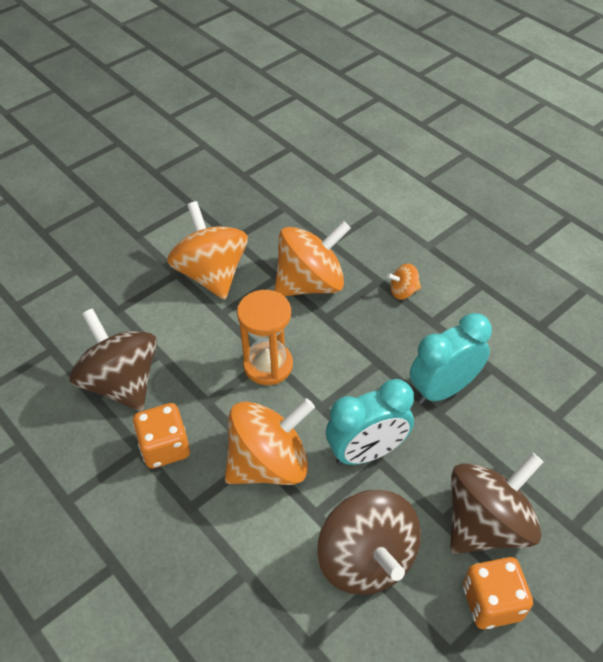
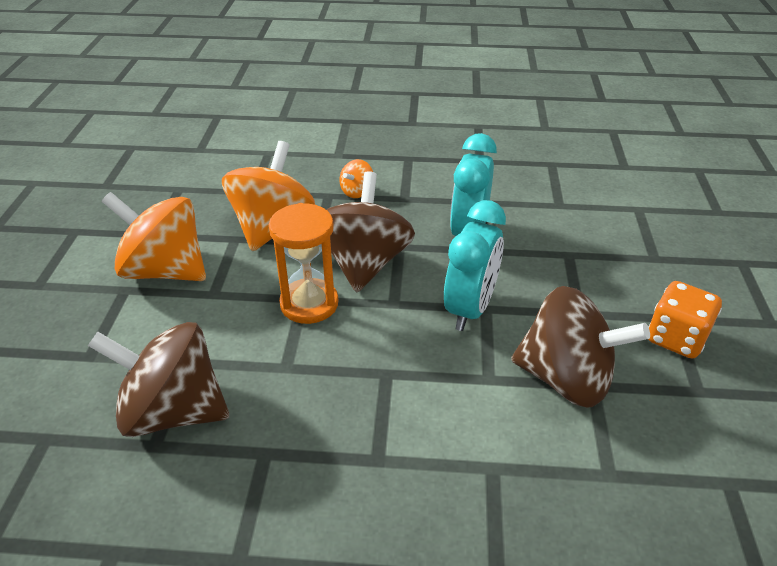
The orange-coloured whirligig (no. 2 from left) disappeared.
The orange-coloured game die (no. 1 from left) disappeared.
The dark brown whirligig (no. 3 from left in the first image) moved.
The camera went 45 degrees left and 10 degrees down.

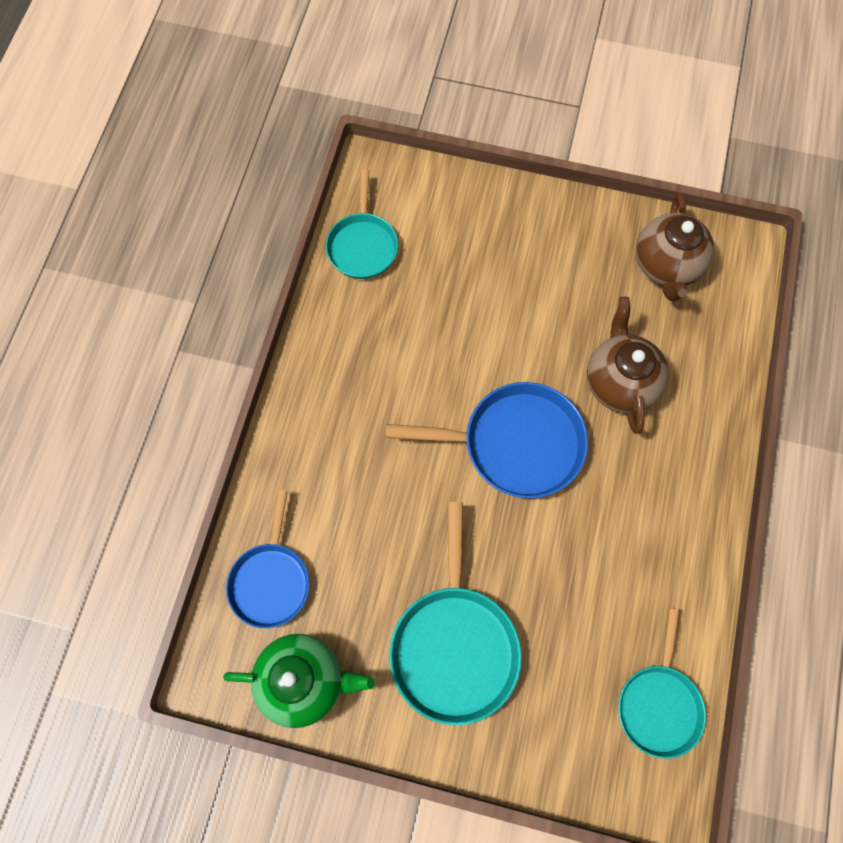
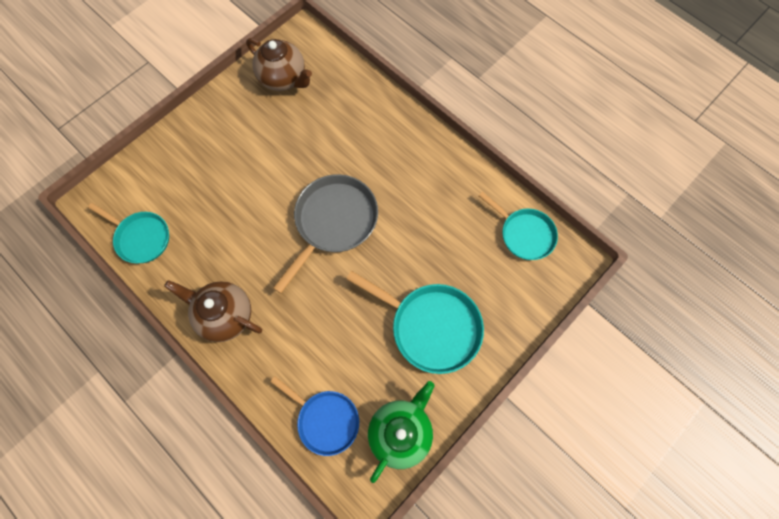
The dark brown tea pot (no. 1 from left) moved.
The blue pan (no. 2 from left) became the gray pan.
The camera went 60 degrees left and 0 degrees up.

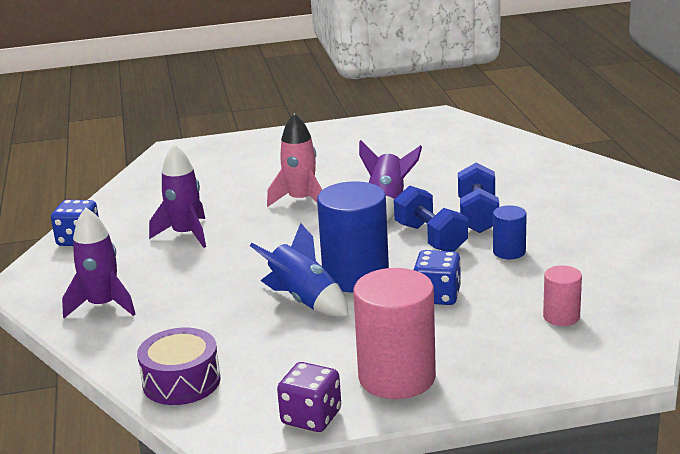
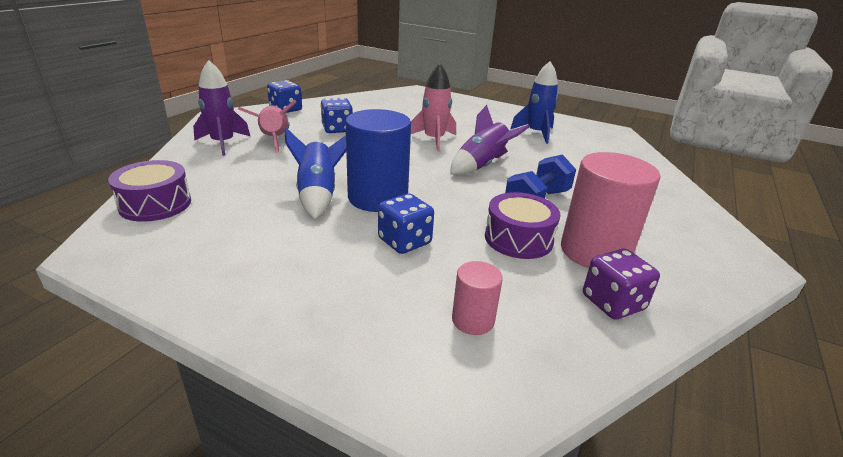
The royal purple toy rocket (no. 2 from left) was replaced by the blue game die (no. 2 from left).
The blue free weight (no. 1 from left) disappeared.
The blue cylinder (no. 2 from left) was replaced by the royal purple toy drum (no. 2 from left).
The pink cylinder (no. 1 from left in the first image) moved.
The royal purple game die moved.
The blue toy rocket (no. 2 from left) appeared.
The pink toy rocket (no. 1 from left) appeared.
The camera went 35 degrees right and 5 degrees up.

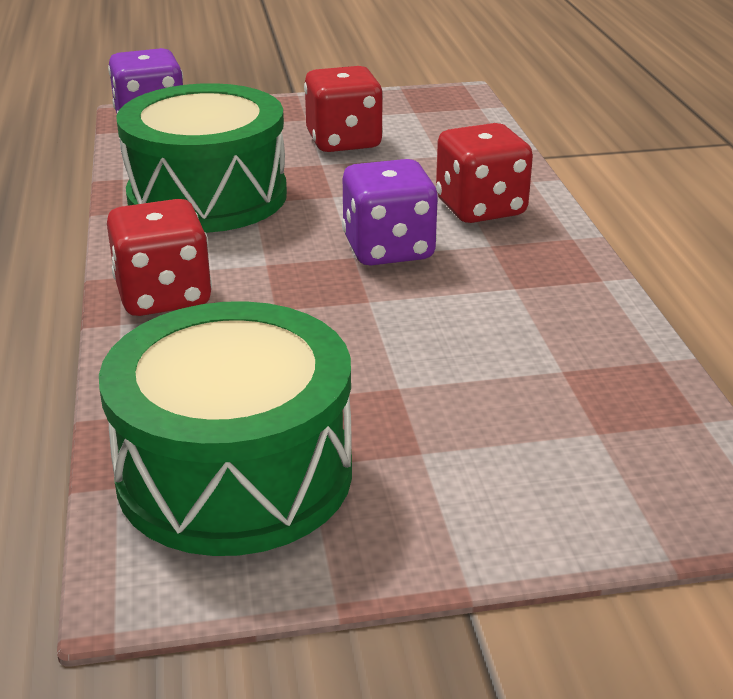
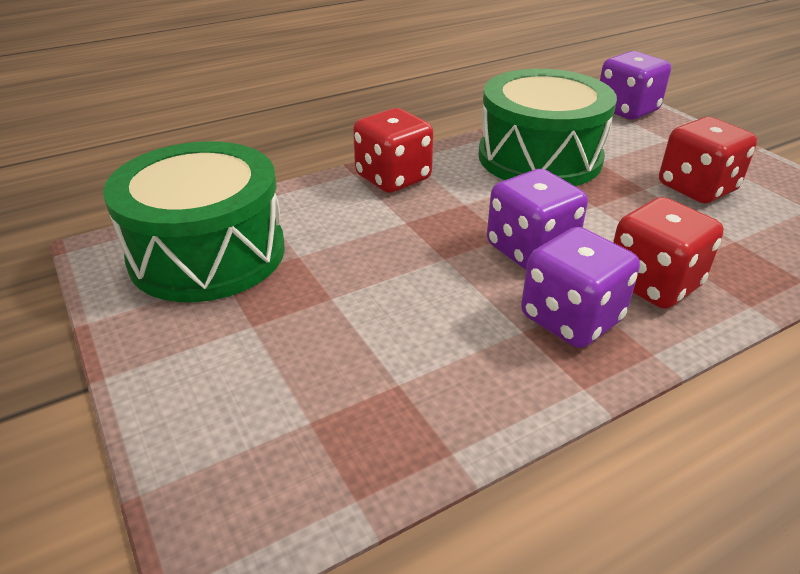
The royal purple game die (no. 2 from left) appeared.
The camera went 70 degrees right and 5 degrees up.

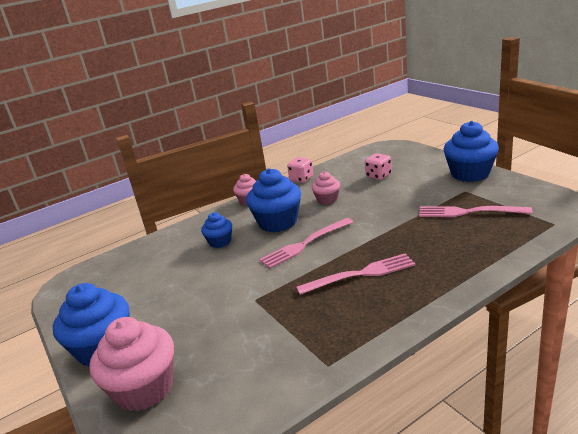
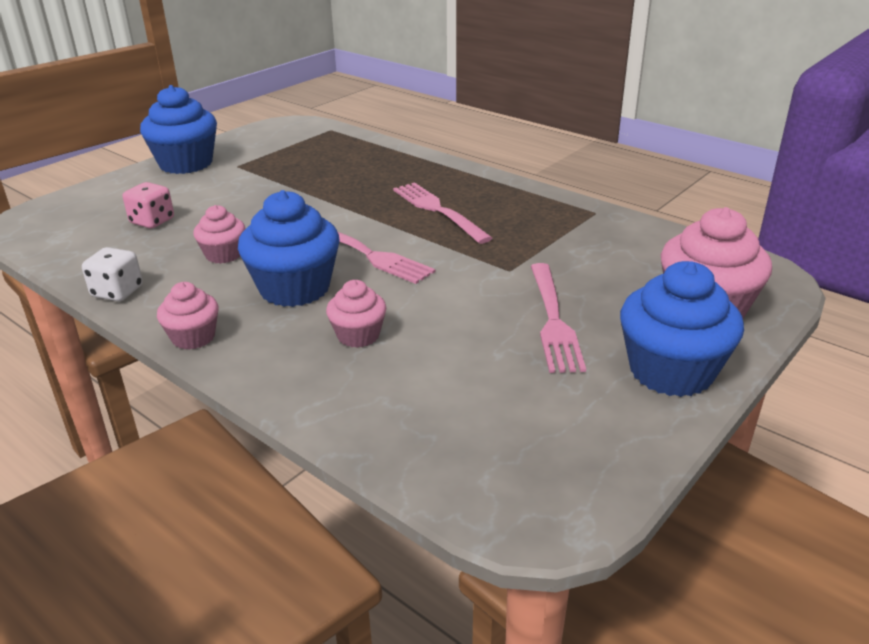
The pink game die (no. 1 from left) became the pure white game die.
The pink table fork (no. 3 from left) moved.
The blue cupcake (no. 2 from left) became the pink cupcake (no. 3 from left).
The camera went 110 degrees left and 5 degrees up.

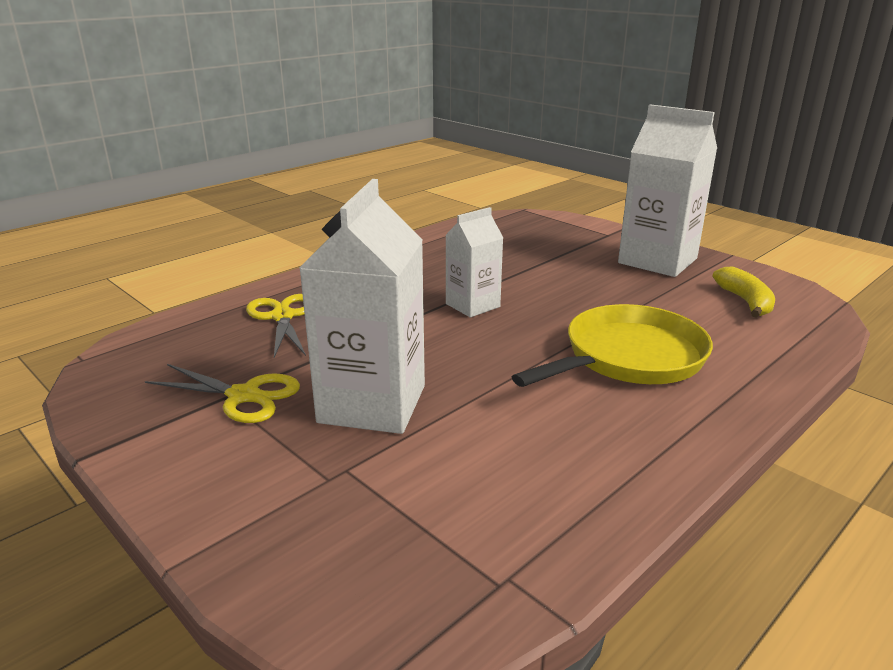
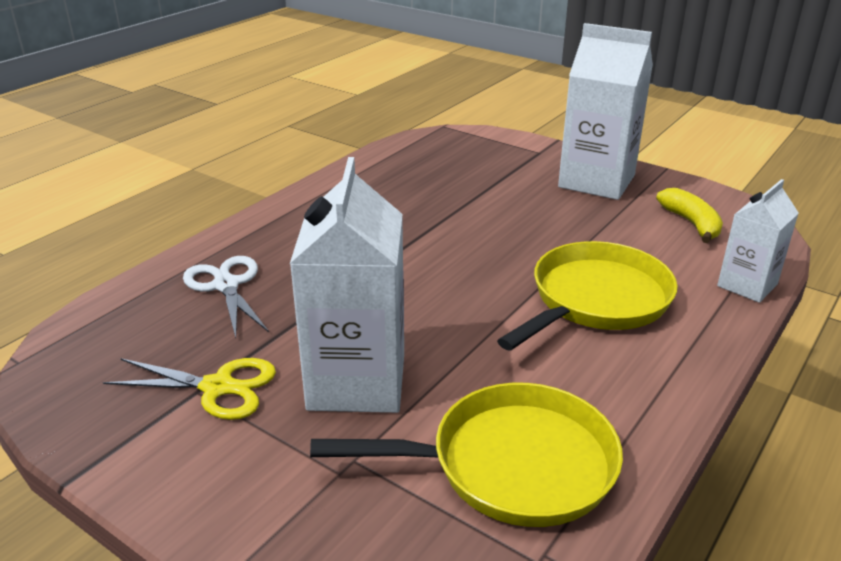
The pure white milk carton (no. 2 from left in the first image) moved.
The yellow shears (no. 2 from left) became the pure white shears.
The yellow pan (no. 1 from left) appeared.
The camera went 10 degrees left and 5 degrees up.

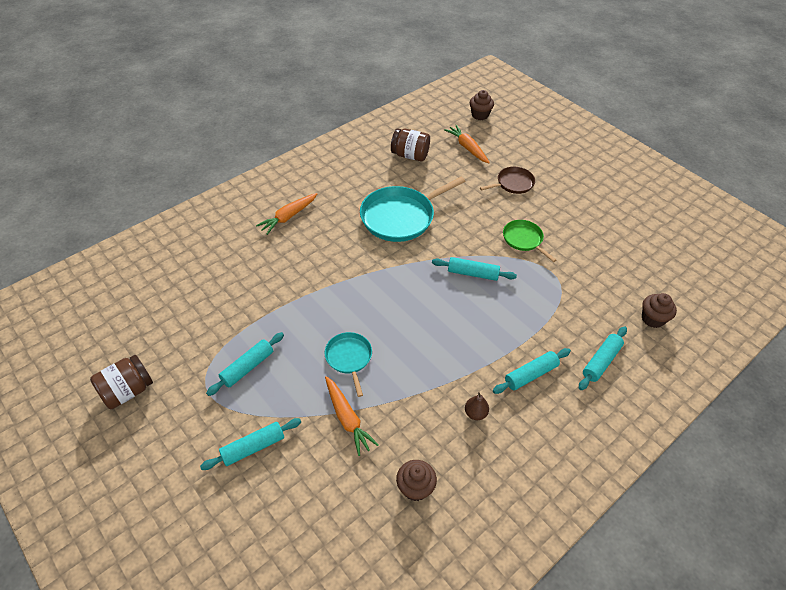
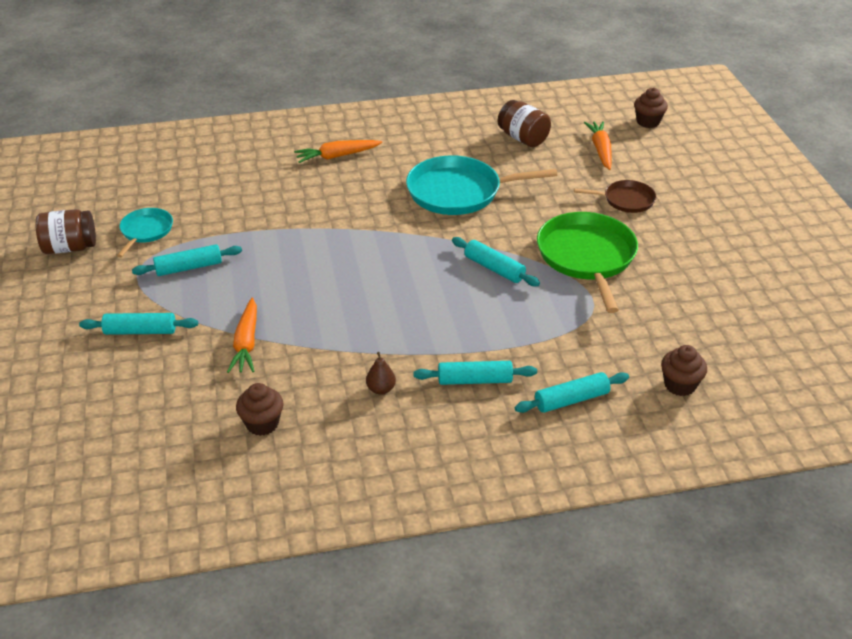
The emerald pan changed to 1.85 times the size.
The turquoise pan (no. 1 from left) moved.
The camera went 30 degrees right and 10 degrees down.

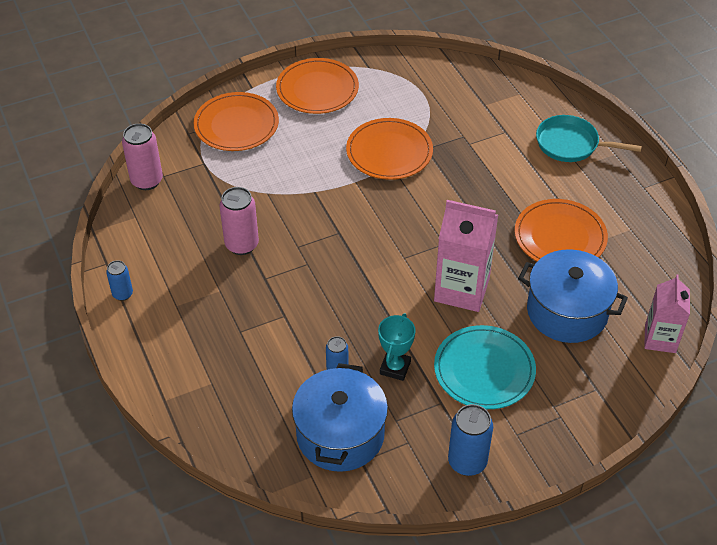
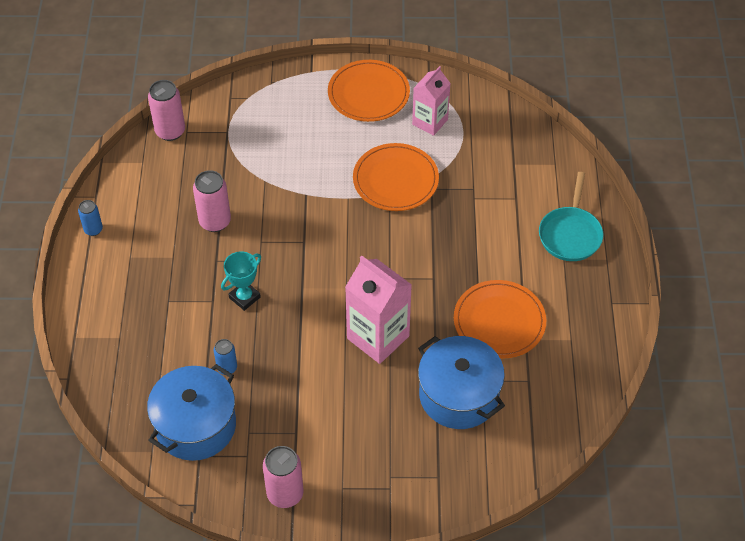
The orange-coloured flat dish (no. 1 from left) disappeared.
The turquoise pan turned 120 degrees counterclockwise.
The pink milk carton (no. 2 from left) moved.
The turquoise prize cup moved.
The turquoise flat dish disappeared.
The blue can (no. 3 from left) became the pink can (no. 3 from left).
The camera went 25 degrees right and 5 degrees up.

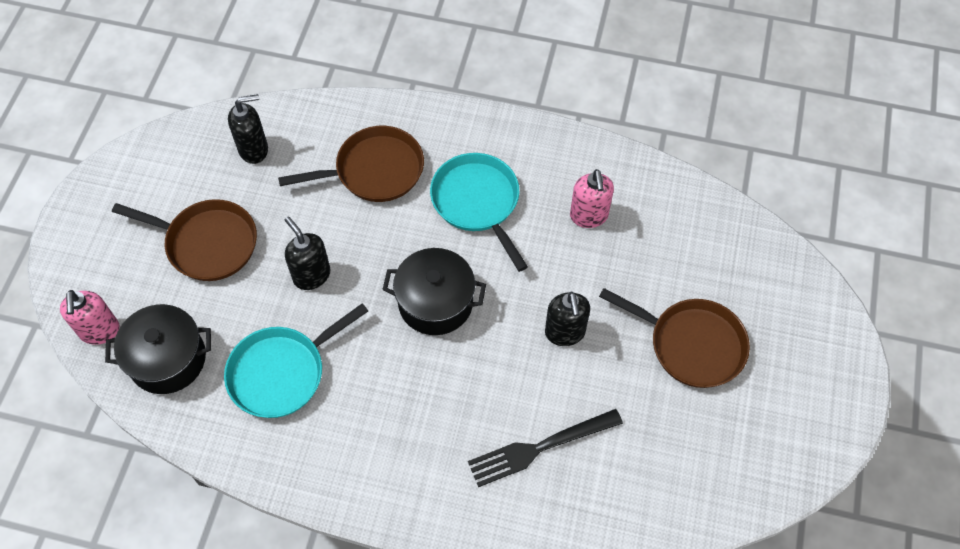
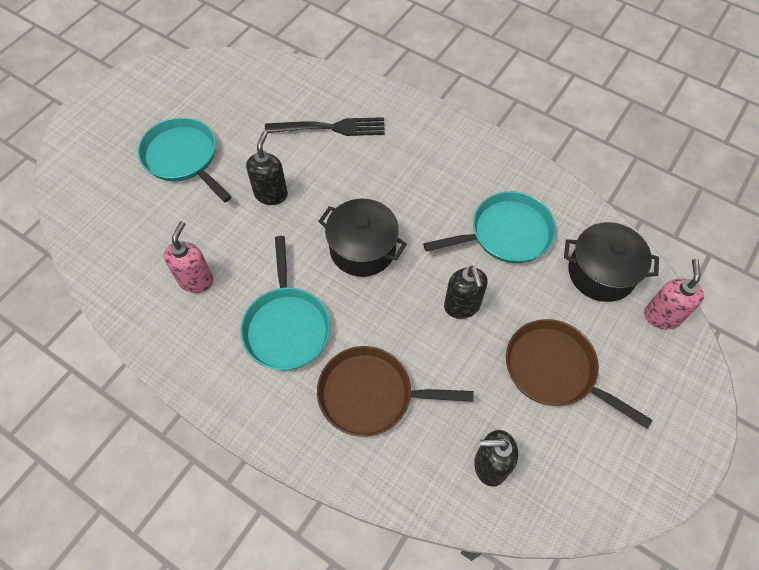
The dark brown pan (no. 3 from left) became the turquoise pan (no. 1 from left).
The camera went 160 degrees left and 0 degrees up.

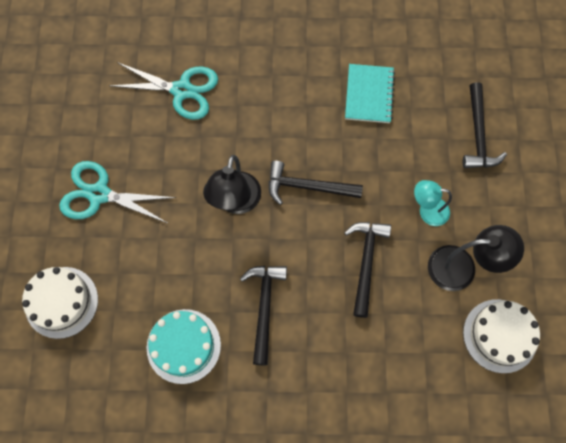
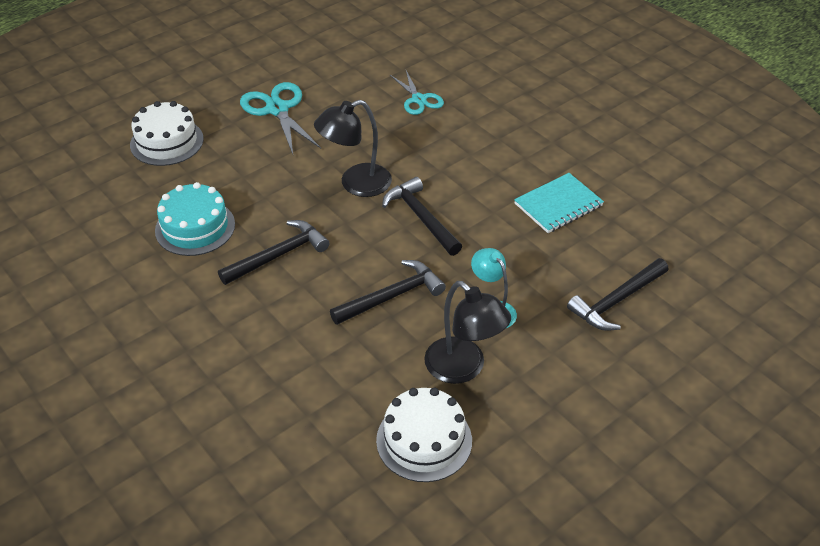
The turquoise shears (no. 2 from left) changed to 0.65 times the size.
The camera went 50 degrees right and 25 degrees down.

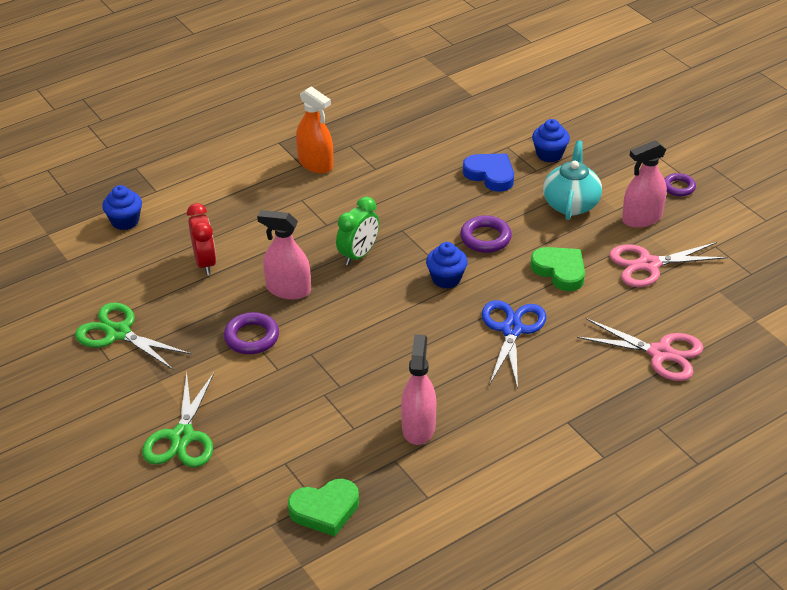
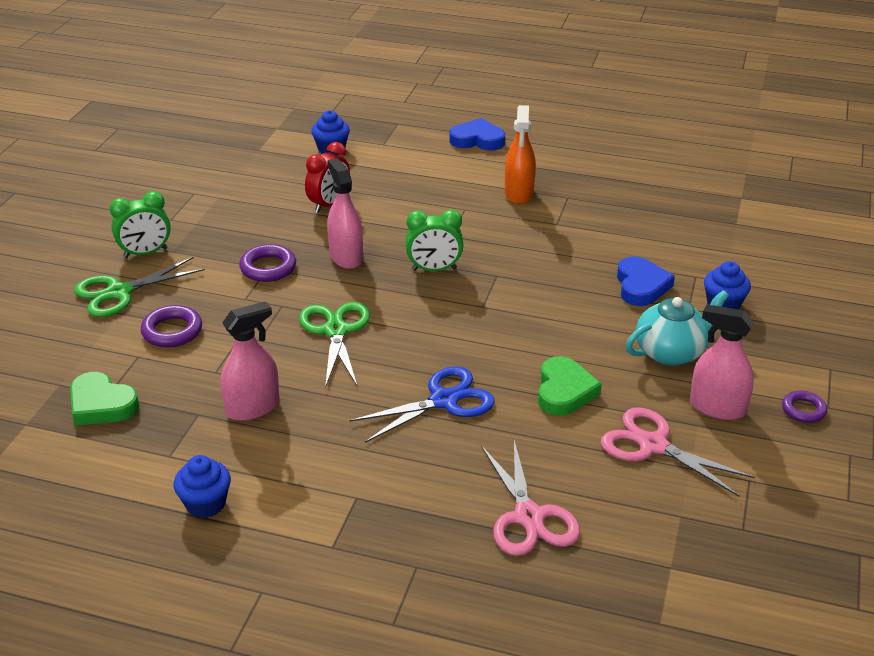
The royal purple ring (no. 2 from left in the first image) moved.
The blue cupcake (no. 2 from left in the first image) moved.
The emerald shears (no. 1 from left in the first image) moved.
The blue heart shape (no. 1 from left) appeared.
The emerald bedside clock (no. 1 from left) appeared.
The camera went 50 degrees right and 5 degrees down.

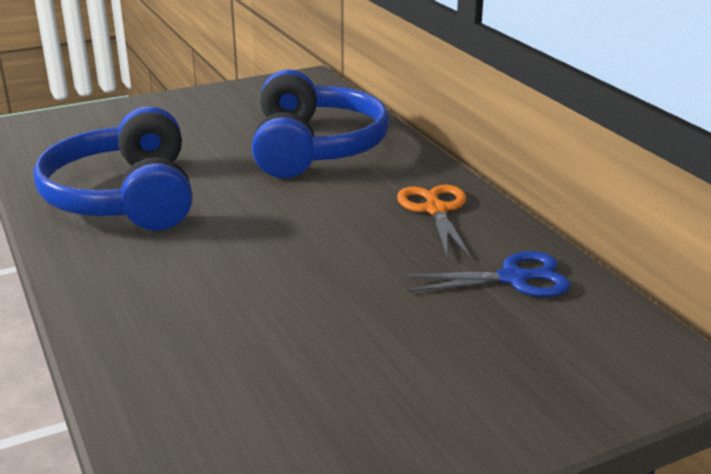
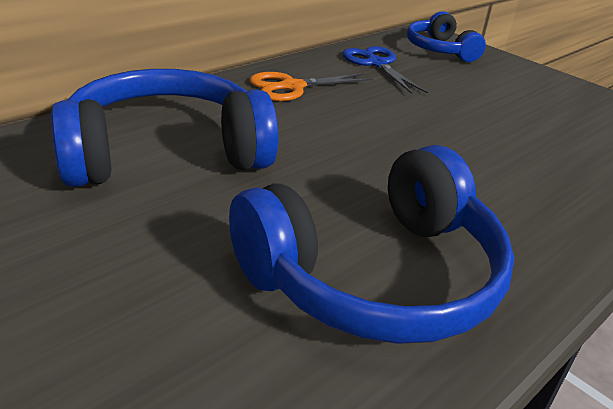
The blue over-ear headphones (no. 3 from left) appeared.
The camera went 110 degrees left and 5 degrees up.

